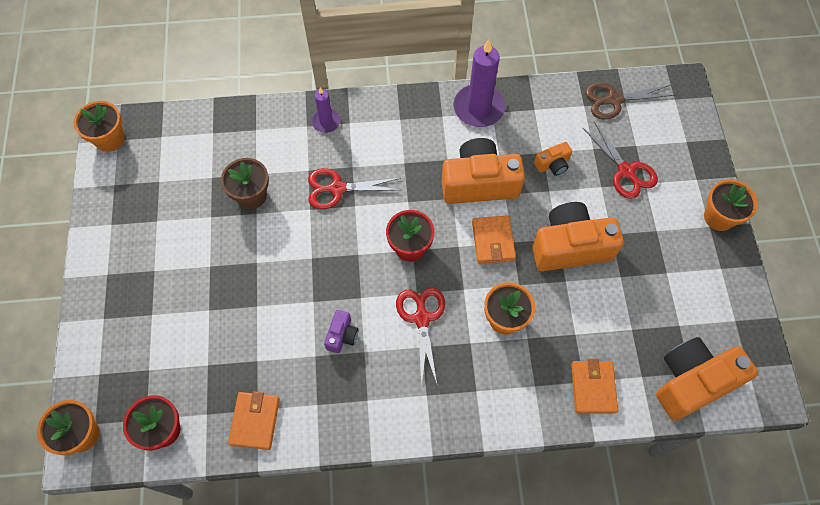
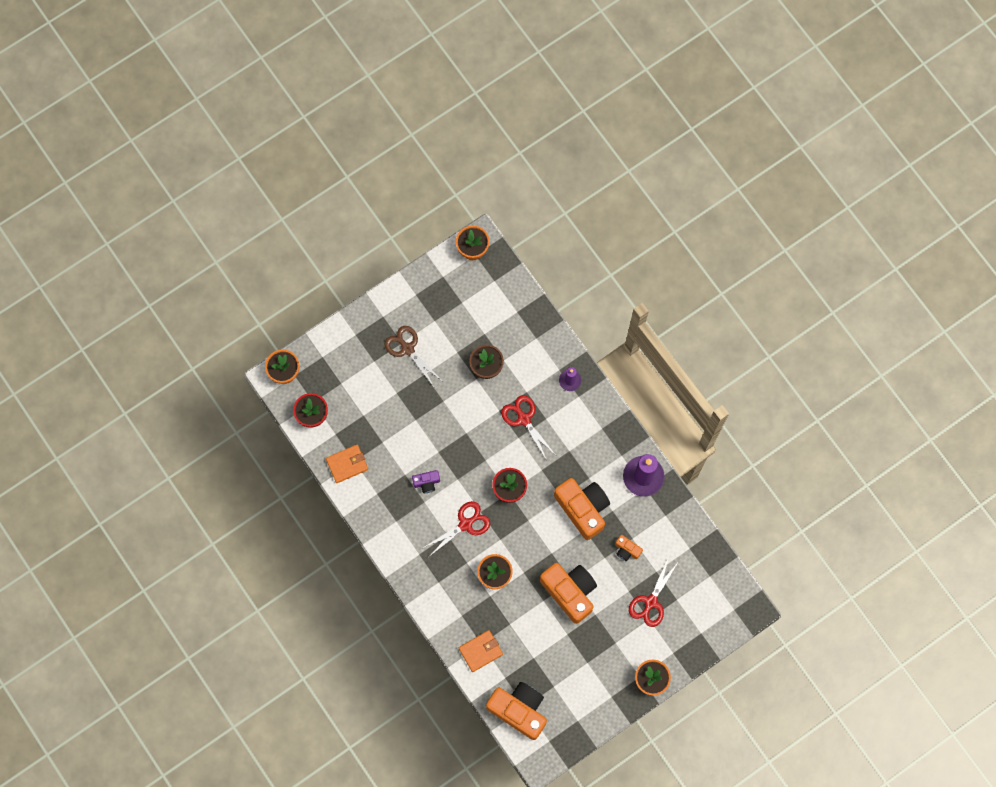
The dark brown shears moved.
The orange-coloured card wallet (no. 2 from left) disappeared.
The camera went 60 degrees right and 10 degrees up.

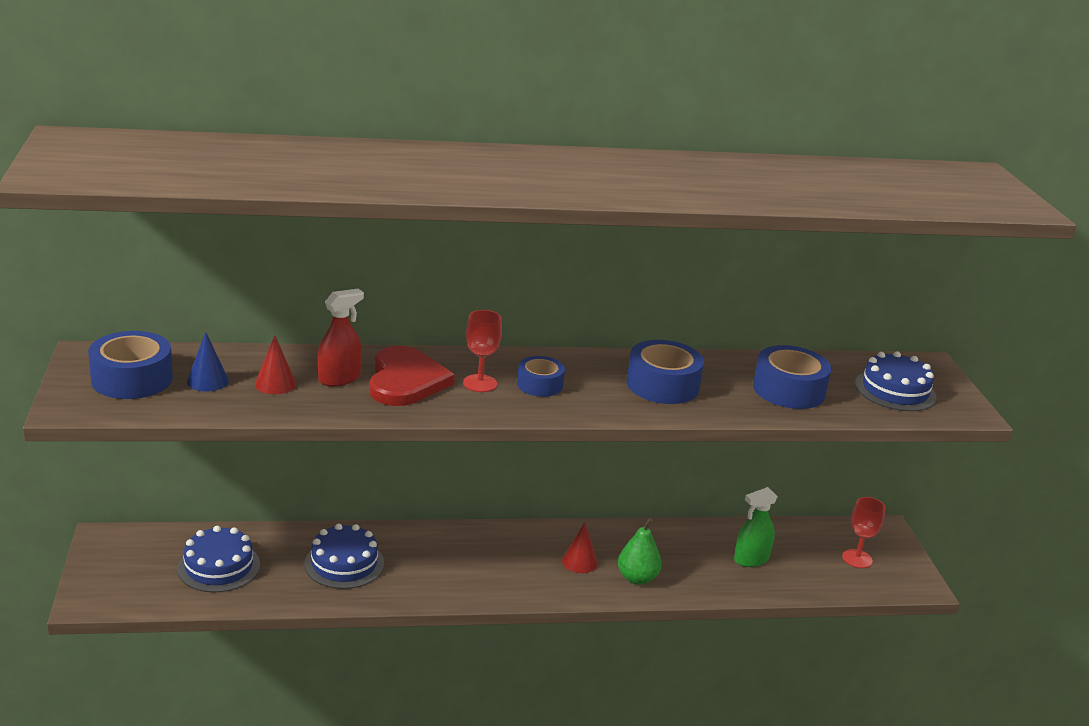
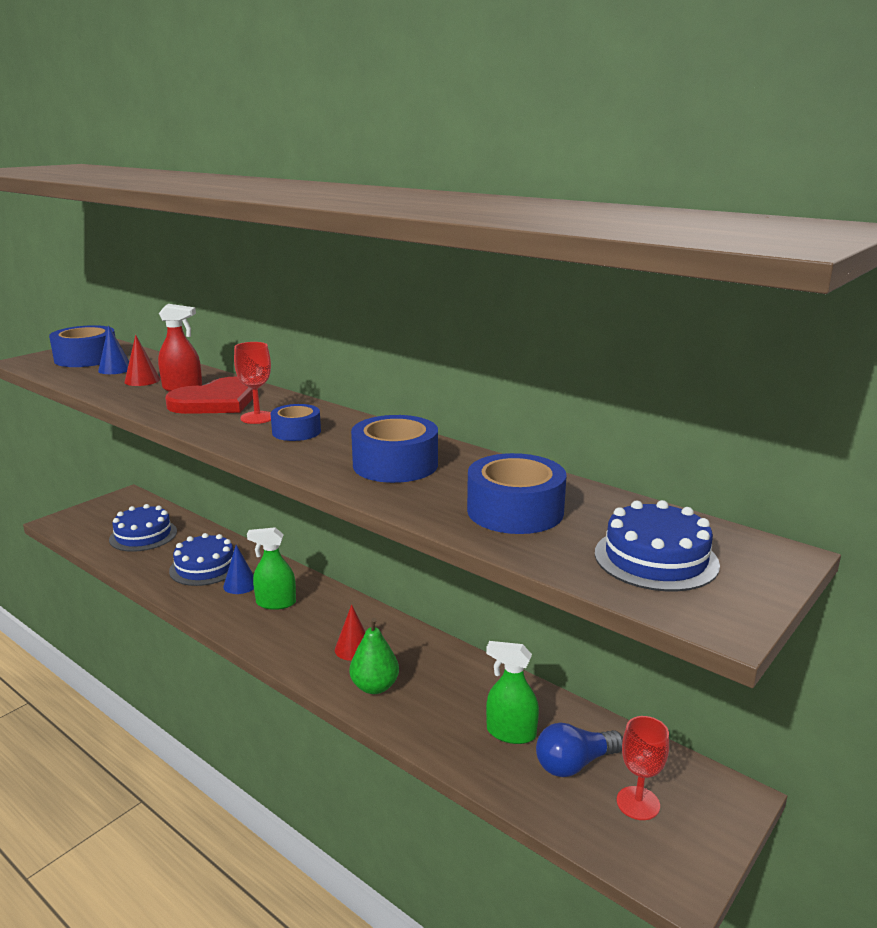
The emerald spray bottle (no. 1 from left) appeared.
The blue cone shape (no. 2 from left) appeared.
The blue lightbulb appeared.
The camera went 50 degrees right and 5 degrees down.

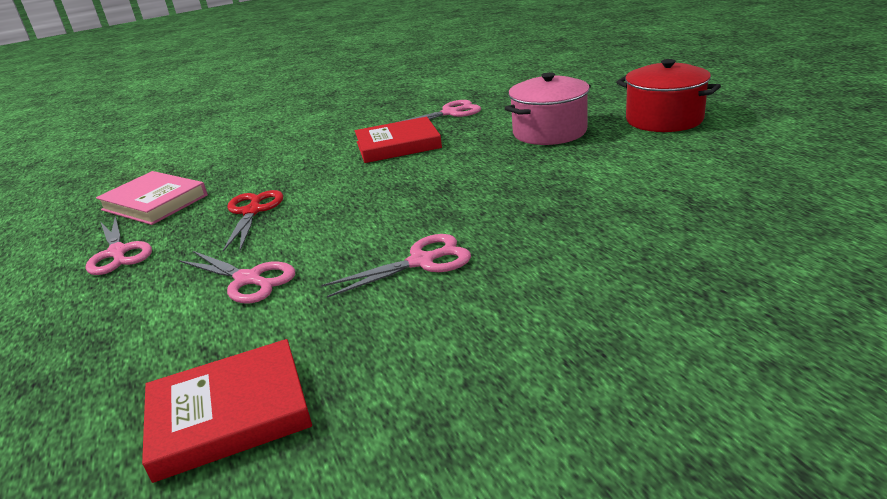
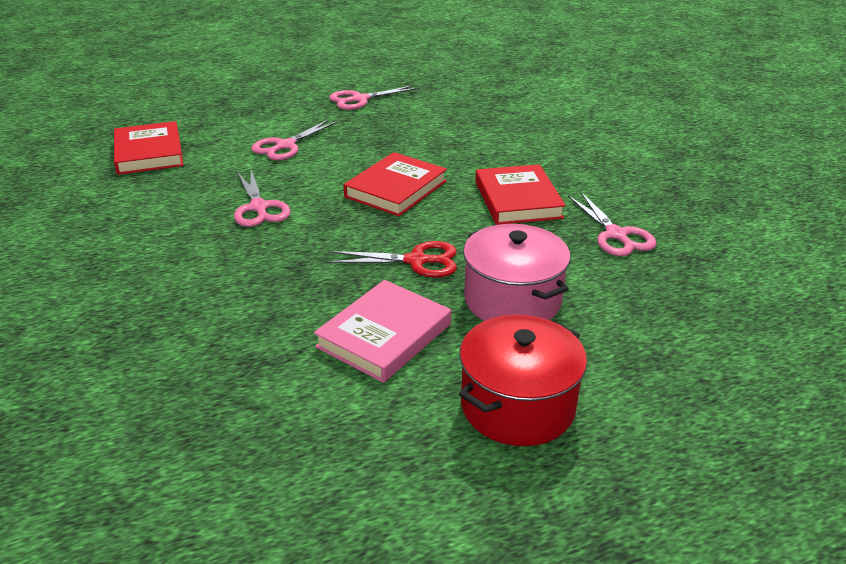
The pink hardcover moved.
The crimson shears moved.
The crimson hardcover (no. 2 from left) appeared.
The camera went 90 degrees right and 5 degrees up.

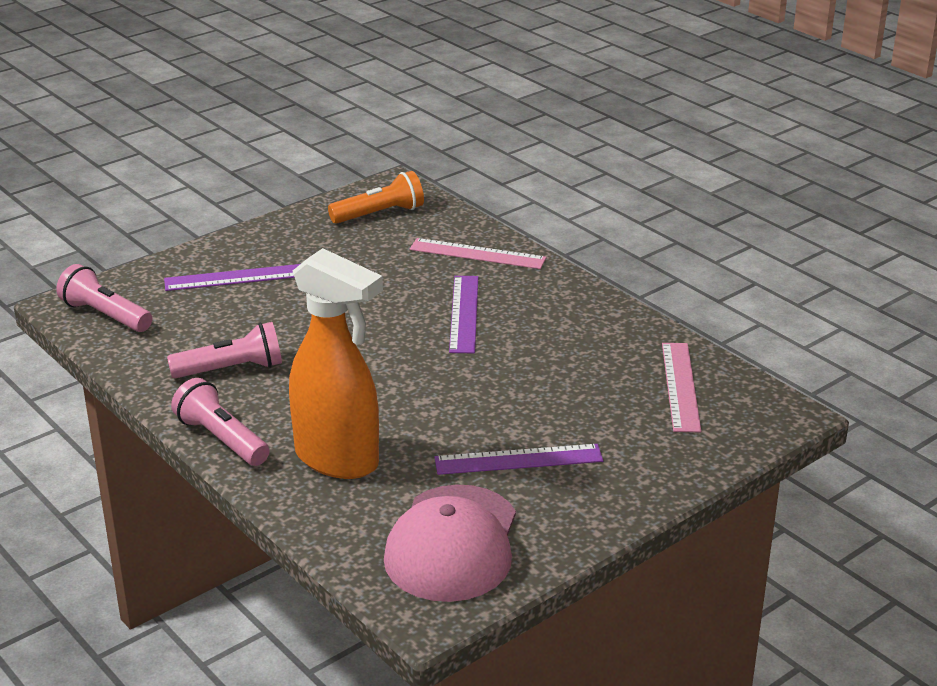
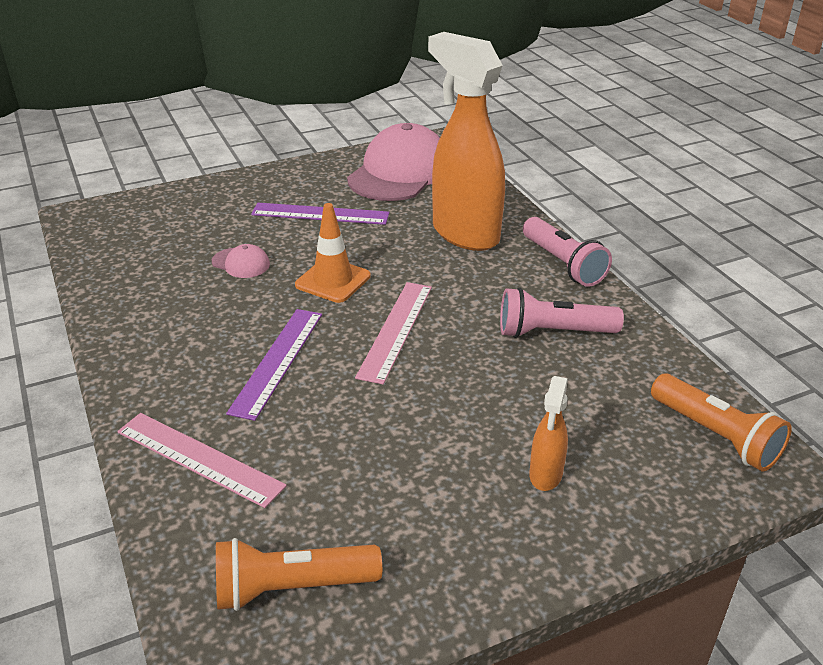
The pink torch (no. 1 from left) became the orange-coloured torch (no. 2 from left).
The royal purple ruler (no. 1 from left) was replaced by the orange-coloured spray bottle (no. 2 from left).
The pink ruler (no. 2 from left) moved.
The orange-coloured road cone appeared.
The pink cap (no. 1 from left) appeared.
The camera went 165 degrees left and 5 degrees up.

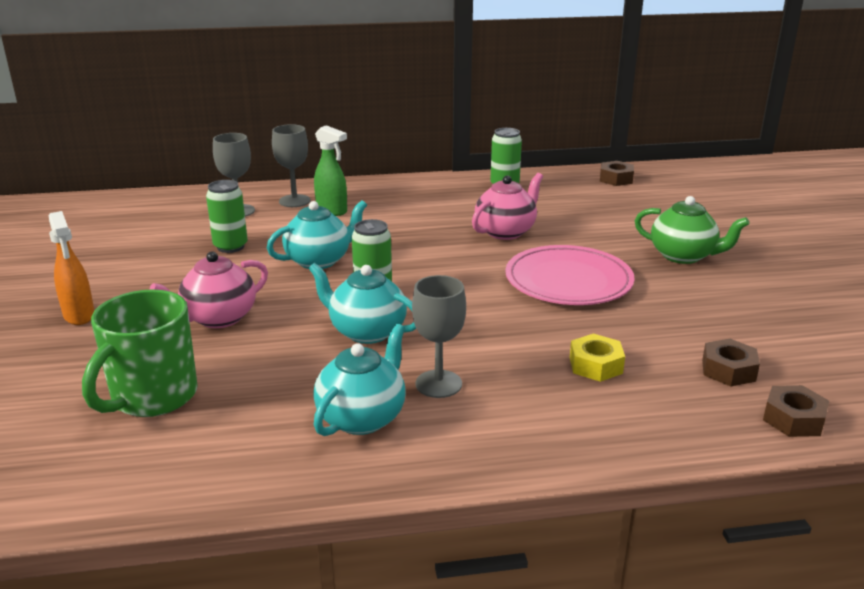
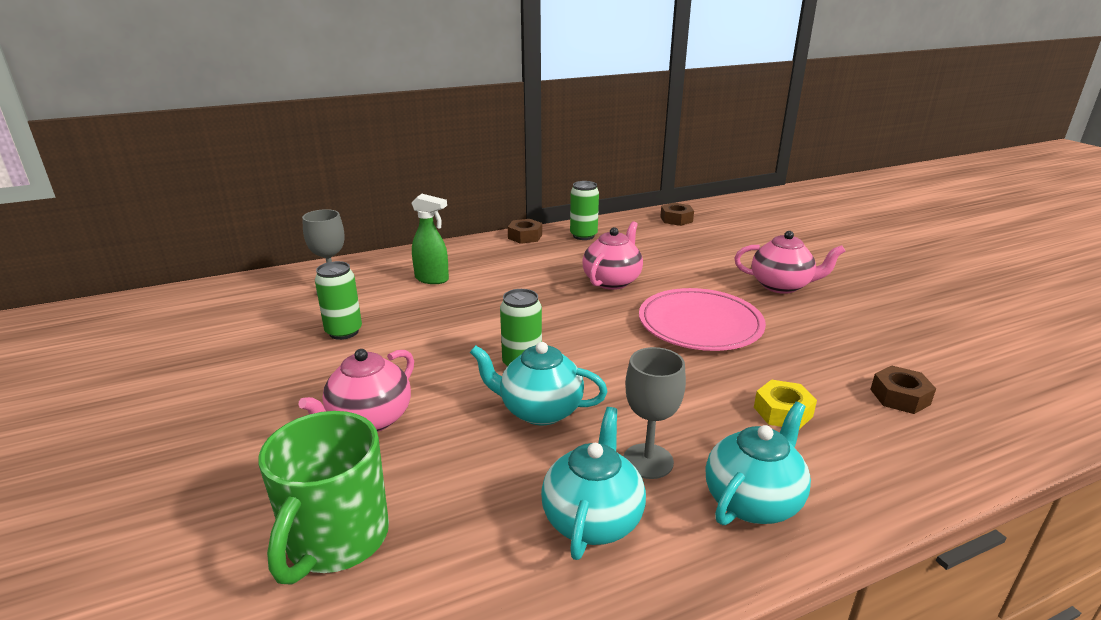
The gray goblet (no. 2 from left) disappeared.
The emerald tea pot became the pink tea pot (no. 3 from left).
The turquoise tea pot (no. 1 from left in the first image) moved.
The orange-coloured spray bottle disappeared.
The dark brown hexagon nut (no. 3 from left in the first image) moved.
The camera went 15 degrees left and 0 degrees up.

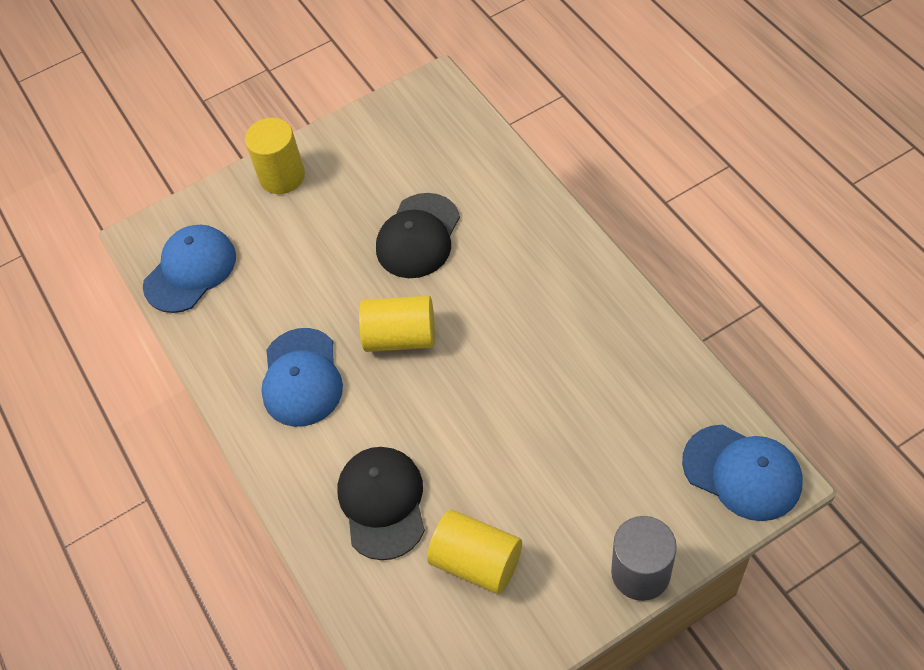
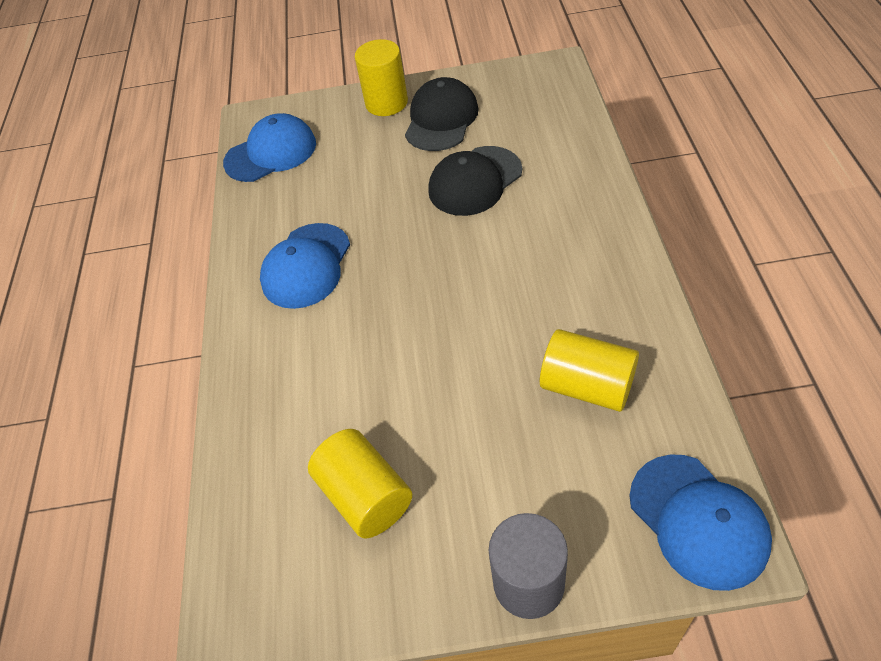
The yellow cylinder (no. 2 from left in the first image) moved.
The black cap (no. 1 from left) moved.
The camera went 25 degrees right and 5 degrees down.

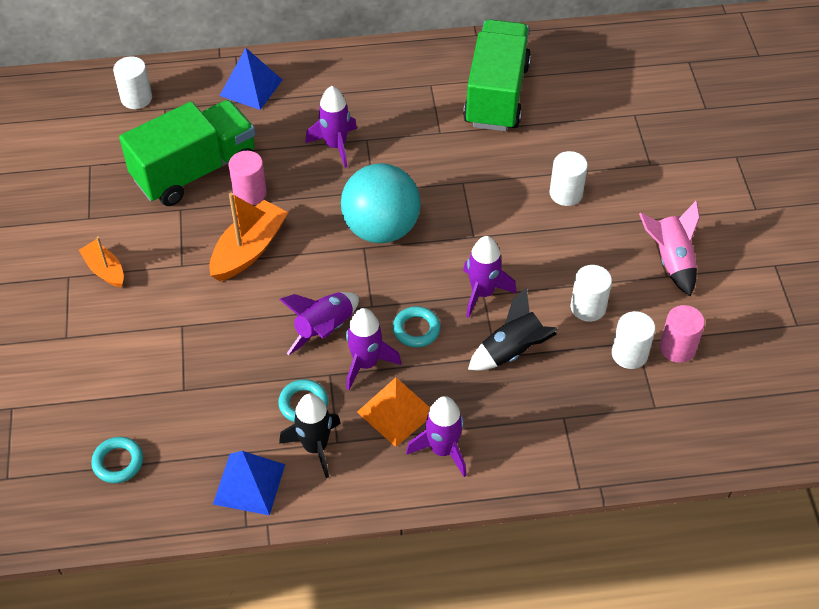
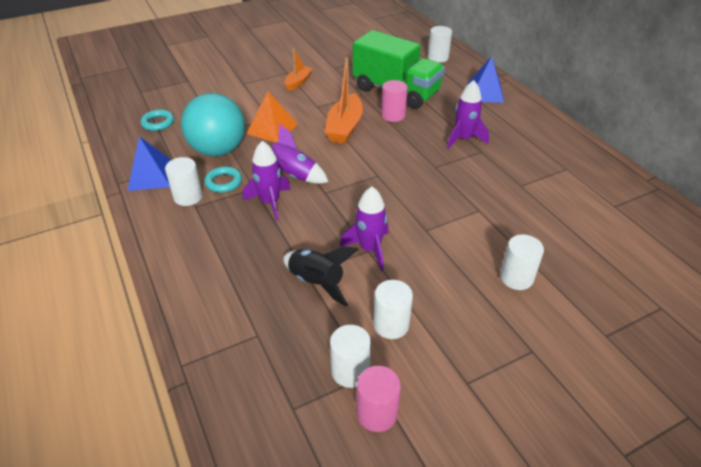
The emerald toy truck (no. 2 from left) disappeared.
The turquoise play ball moved.
The orange-coloured toy boat (no. 2 from left) turned 90 degrees clockwise.
The pink toy rocket disappeared.
The turquoise ring (no. 3 from left) disappeared.
The orange-coloured pyramid shape moved.
The black toy rocket (no. 1 from left) was replaced by the pure white cylinder (no. 1 from left).
The royal purple toy rocket (no. 4 from left) disappeared.
The camera went 70 degrees right and 10 degrees down.

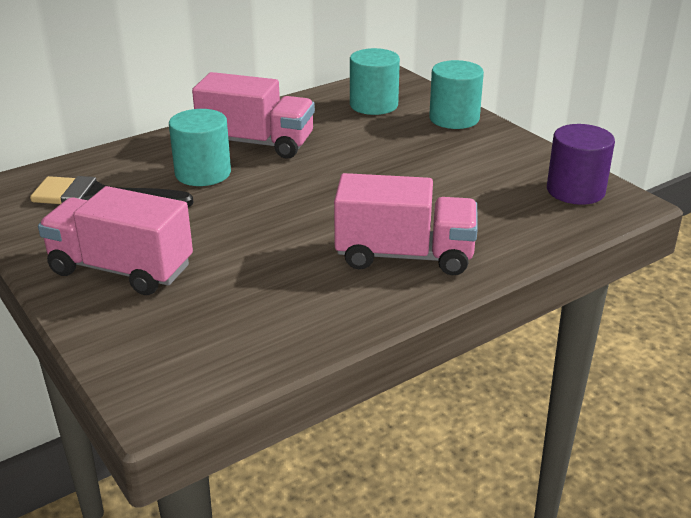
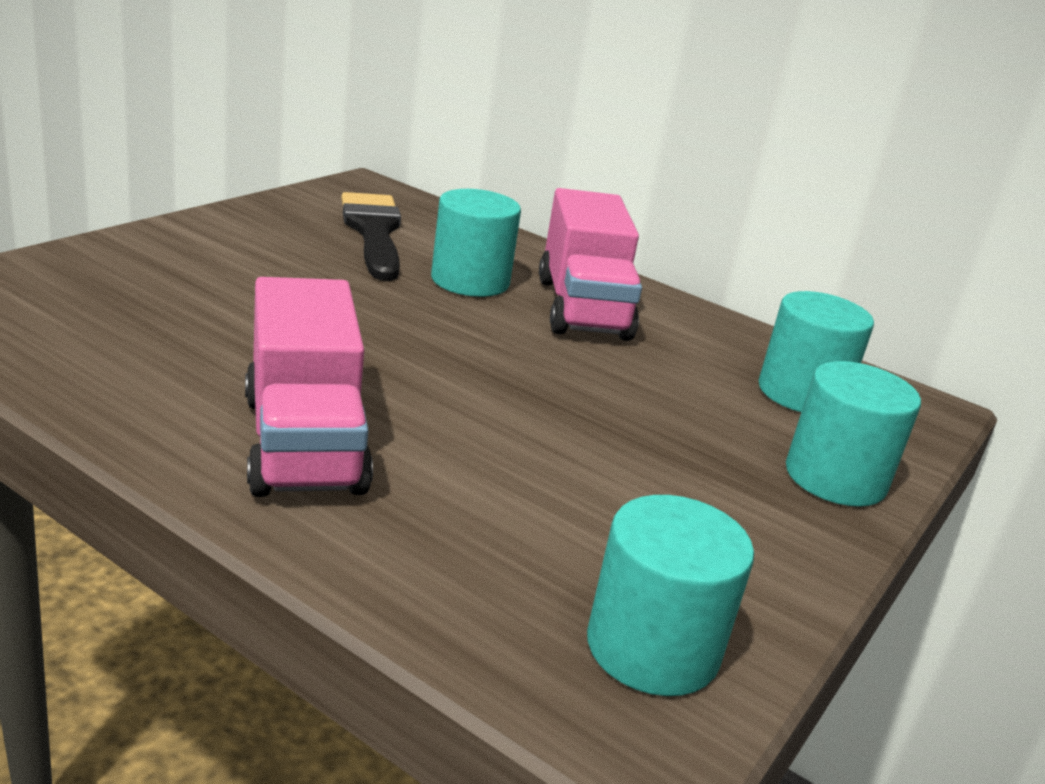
The royal purple cylinder became the turquoise cylinder (no. 2 from left).
The pink toy truck (no. 1 from left) disappeared.
The camera went 65 degrees right and 5 degrees down.

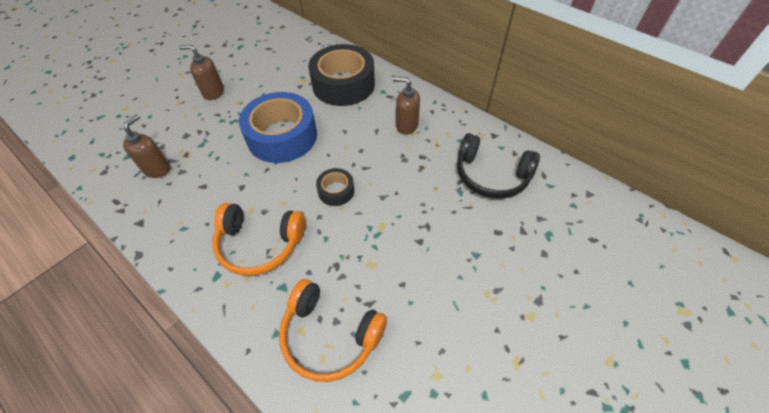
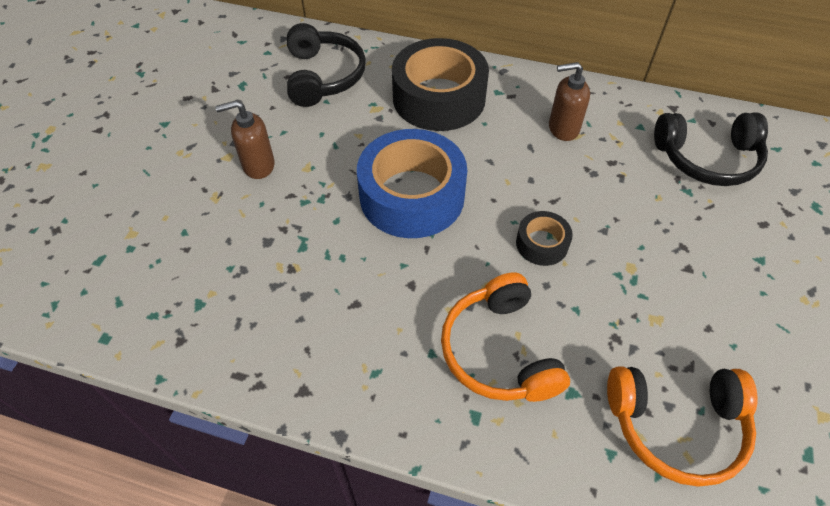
The dark brown soap pump (no. 1 from left) disappeared.
The orange-coloured over-ear headphones (no. 1 from left) turned 90 degrees clockwise.
The black over-ear headphones (no. 1 from left) appeared.
The camera went 25 degrees left and 0 degrees up.

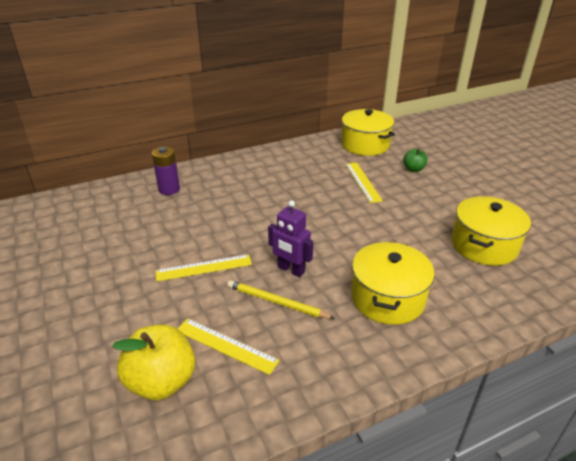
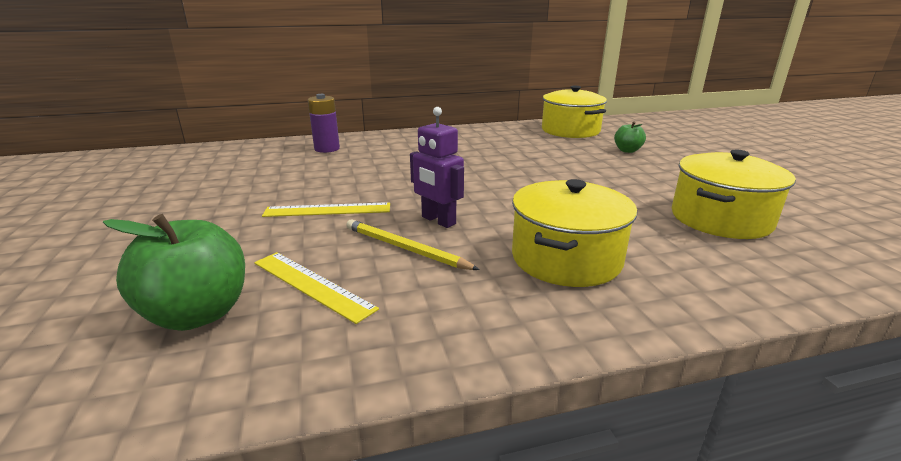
The yellow ruler (no. 3 from left) disappeared.
The yellow toy apple became the emerald toy apple (no. 1 from left).
The camera went 10 degrees right and 10 degrees down.

